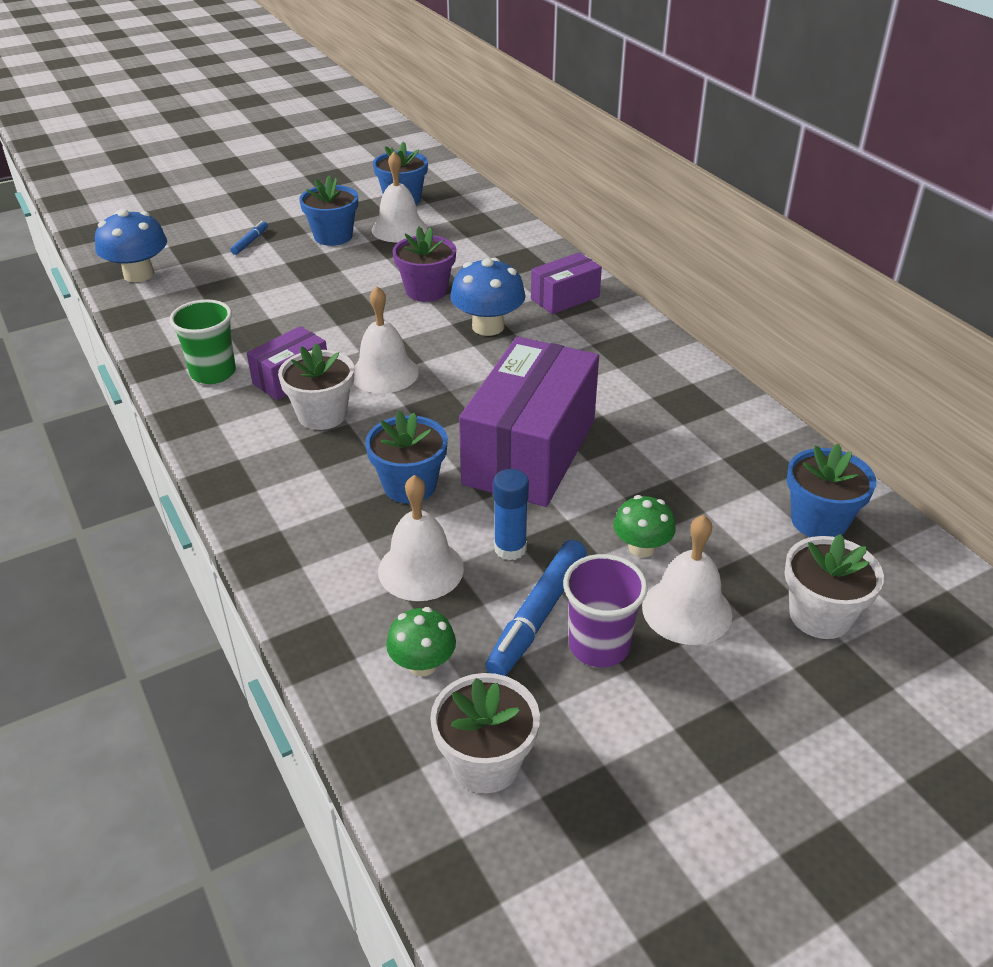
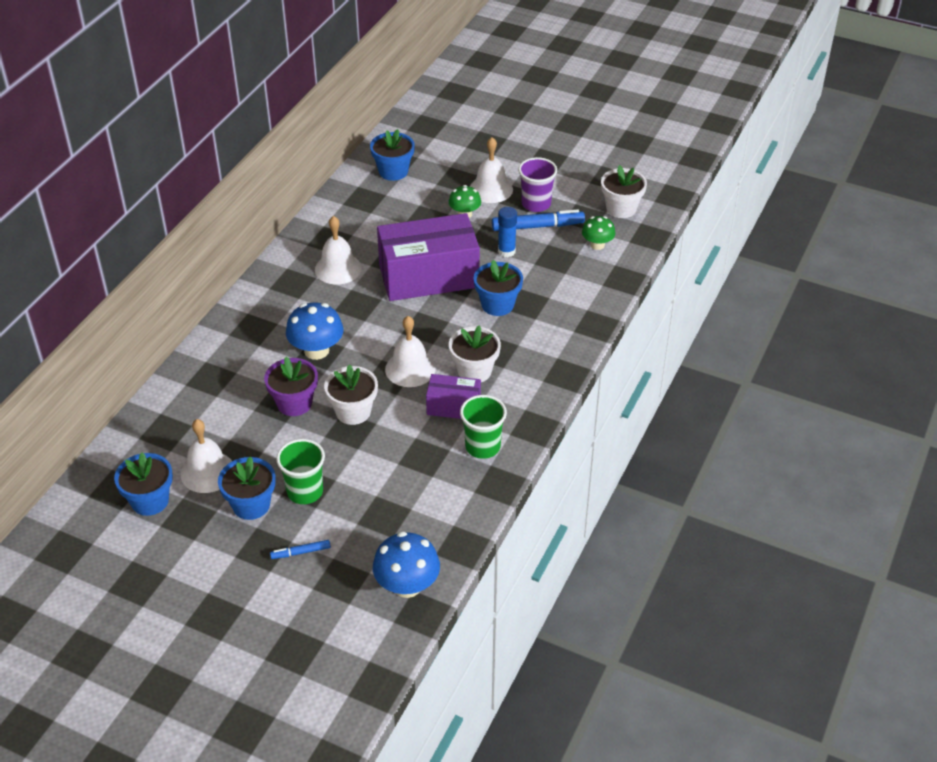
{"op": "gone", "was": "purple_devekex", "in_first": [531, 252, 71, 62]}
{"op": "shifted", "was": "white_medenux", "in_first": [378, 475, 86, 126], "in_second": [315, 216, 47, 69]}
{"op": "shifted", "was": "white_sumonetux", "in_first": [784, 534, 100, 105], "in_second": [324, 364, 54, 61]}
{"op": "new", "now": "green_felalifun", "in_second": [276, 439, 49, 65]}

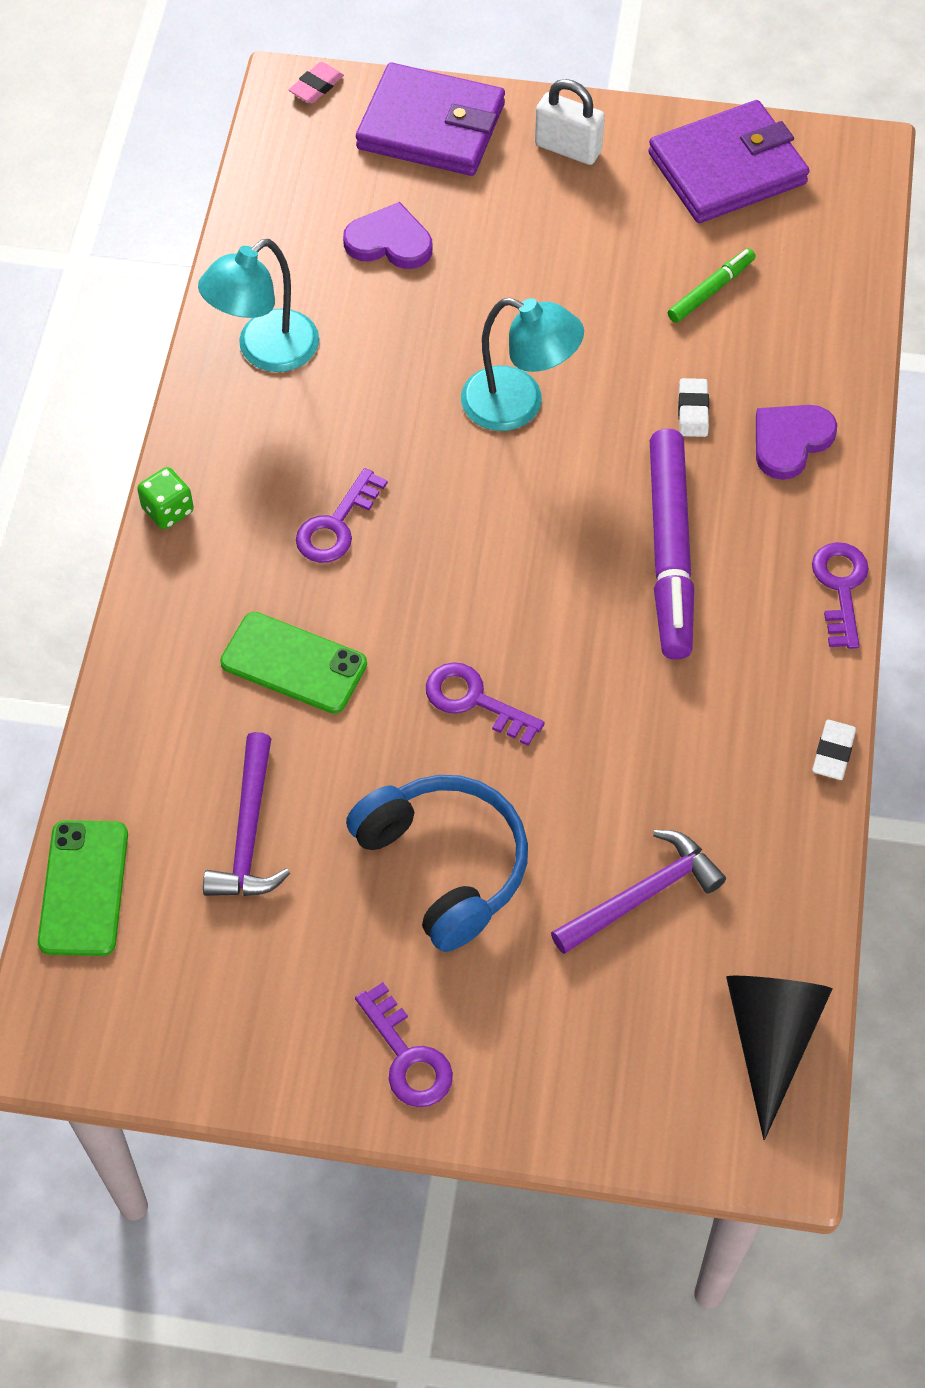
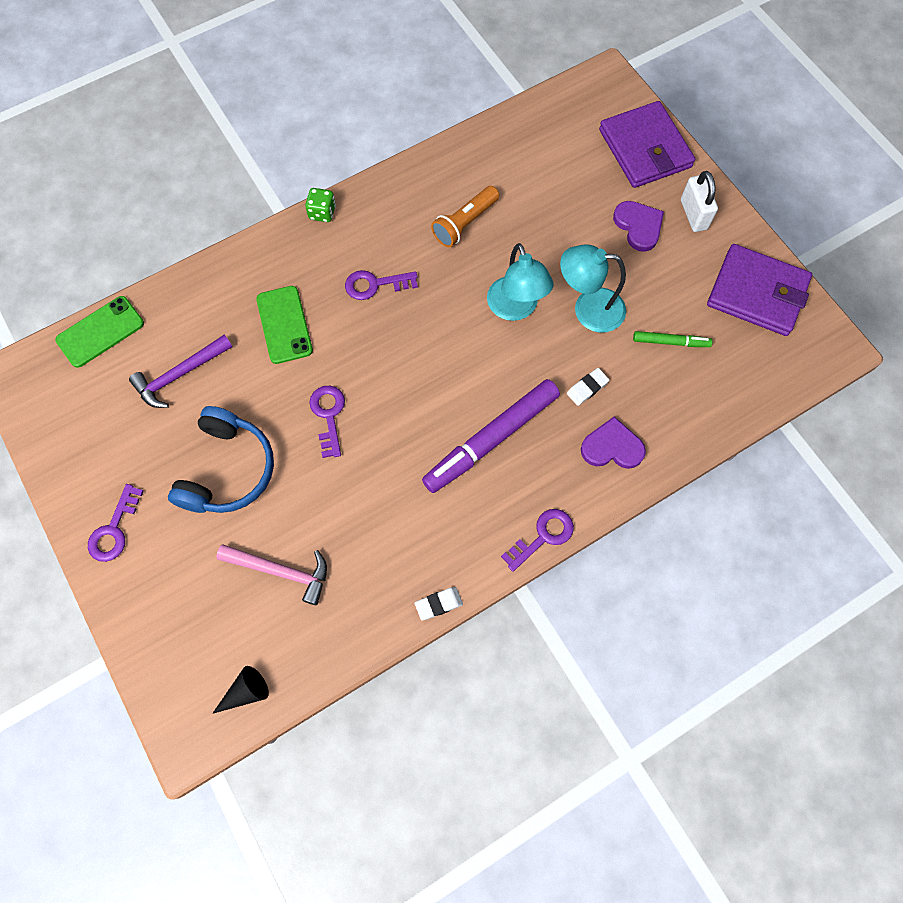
{"op": "gone", "was": "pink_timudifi", "in_first": [289, 62, 55, 41]}
{"op": "shifted", "was": "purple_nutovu", "in_first": [343, 202, 89, 67], "in_second": [613, 201, 51, 51]}
{"op": "shifted", "was": "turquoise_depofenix", "in_first": [198, 239, 121, 133], "in_second": [560, 245, 66, 88]}
{"op": "repainted", "was": "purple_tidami", "now": "pink_tidami", "in_first": [551, 830, 175, 124], "in_second": [216, 545, 111, 60]}
{"op": "scaled", "was": "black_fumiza", "in_first": [726, 976, 106, 164], "in_second": [212, 666, 57, 48], "ratio": 0.58}
{"op": "new", "now": "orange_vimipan", "in_second": [431, 186, 68, 61]}

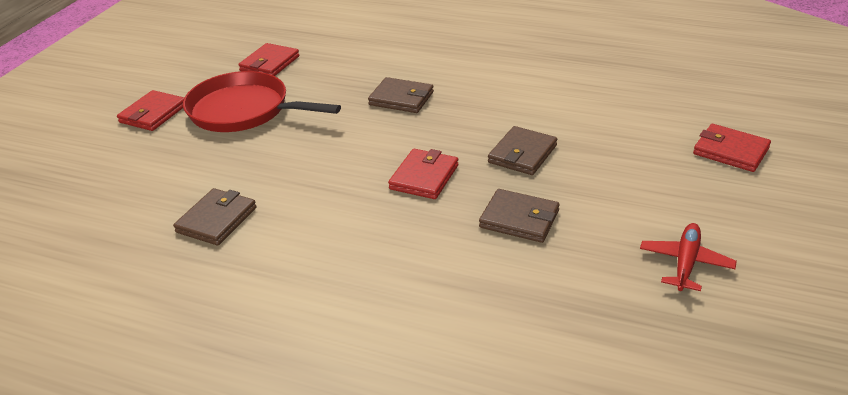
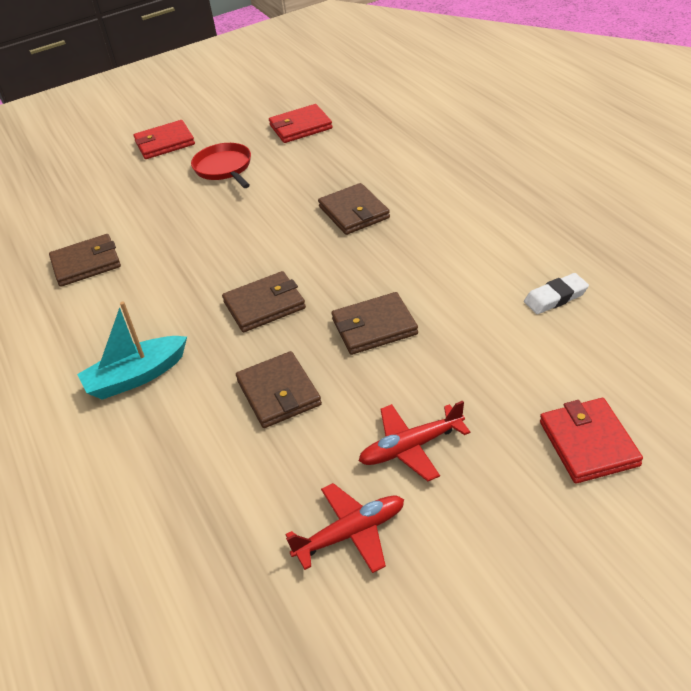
{"op": "scaled", "was": "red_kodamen", "in_first": [183, 71, 158, 61], "in_second": [191, 143, 60, 45], "ratio": 0.58}
{"op": "repainted", "was": "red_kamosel", "now": "brown_kamosel", "in_first": [388, 149, 70, 50], "in_second": [222, 271, 84, 61]}
{"op": "new", "now": "white_timudifi", "in_second": [524, 273, 65, 41]}
{"op": "new", "now": "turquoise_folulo", "in_second": [77, 301, 110, 99]}
{"op": "new", "now": "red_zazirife", "in_second": [359, 401, 111, 80]}

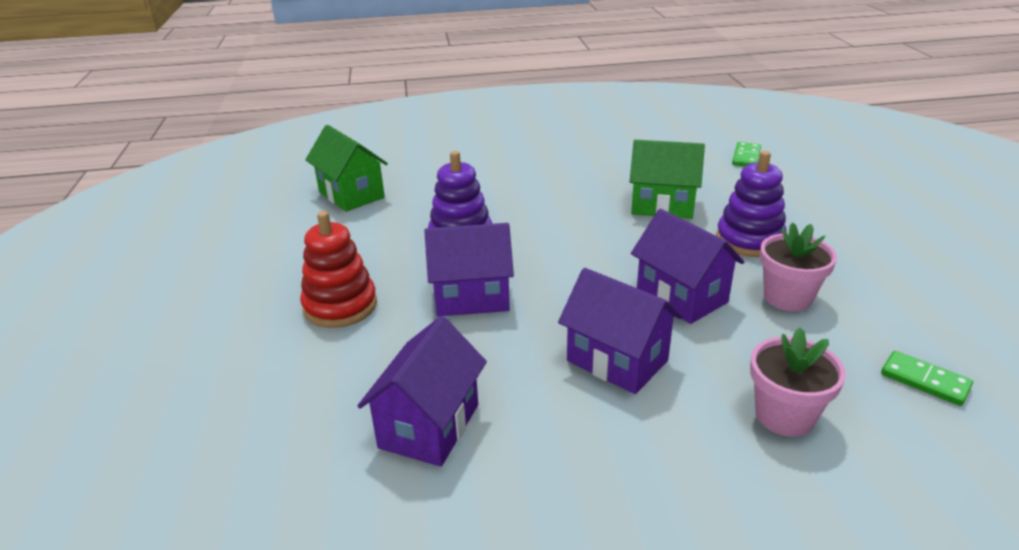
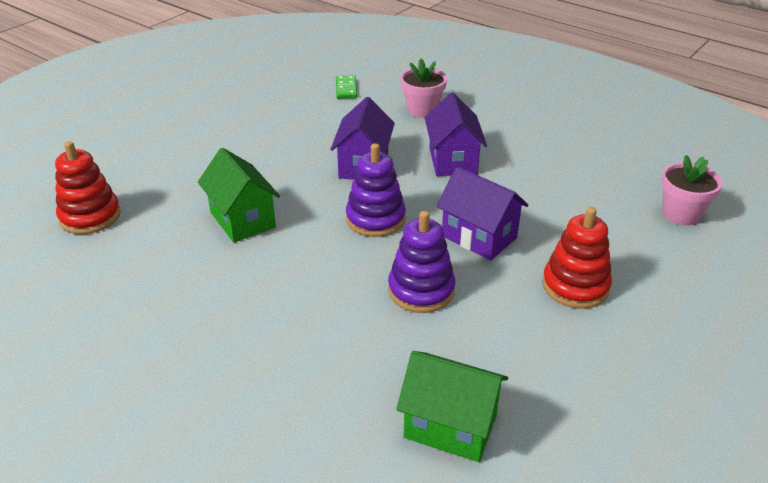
{"op": "rotated", "was": "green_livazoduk", "in_first": [305, 125, 83, 87], "in_second": [396, 351, 112, 111], "clockwise": -75}
{"op": "swapped", "was": "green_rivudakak", "now": "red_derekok", "in_first": [732, 142, 29, 25], "in_second": [55, 141, 66, 93]}
{"op": "shifted", "was": "purple_derekok", "in_first": [716, 151, 71, 106], "in_second": [346, 143, 60, 94]}
{"op": "shifted", "was": "pink_sumonetux", "in_first": [760, 222, 77, 89], "in_second": [661, 155, 61, 70]}
{"op": "gone", "was": "purple_livazoduk", "in_first": [357, 316, 130, 151]}

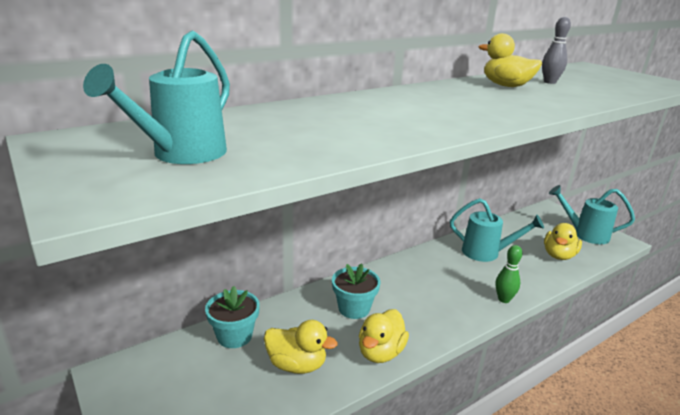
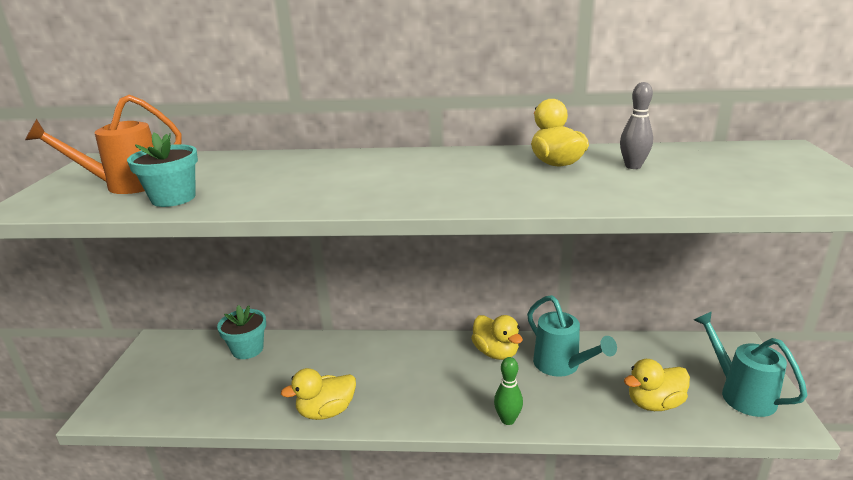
{"op": "repainted", "was": "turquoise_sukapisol", "now": "orange_sukapisol", "in_first": [83, 31, 147, 133], "in_second": [25, 95, 157, 99]}
{"op": "shifted", "was": "turquoise_sumonetux", "in_first": [332, 263, 48, 56], "in_second": [127, 132, 71, 75]}
{"op": "shifted", "was": "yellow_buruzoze", "in_first": [264, 320, 74, 54], "in_second": [471, 315, 52, 45]}

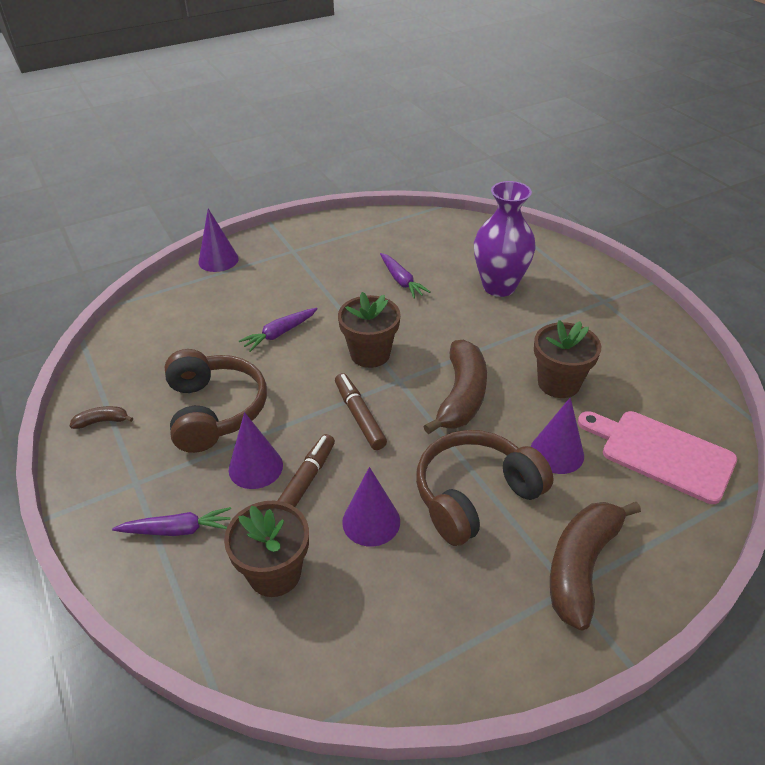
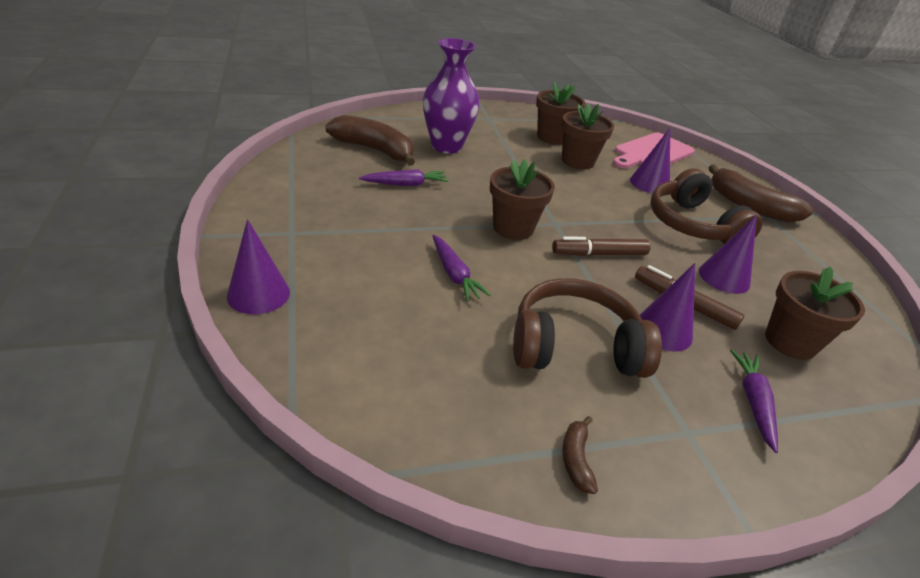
{"op": "shifted", "was": "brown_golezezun", "in_first": [423, 340, 64, 94], "in_second": [325, 115, 90, 51]}
{"op": "new", "now": "brown_sumonetux", "in_second": [536, 82, 49, 63]}

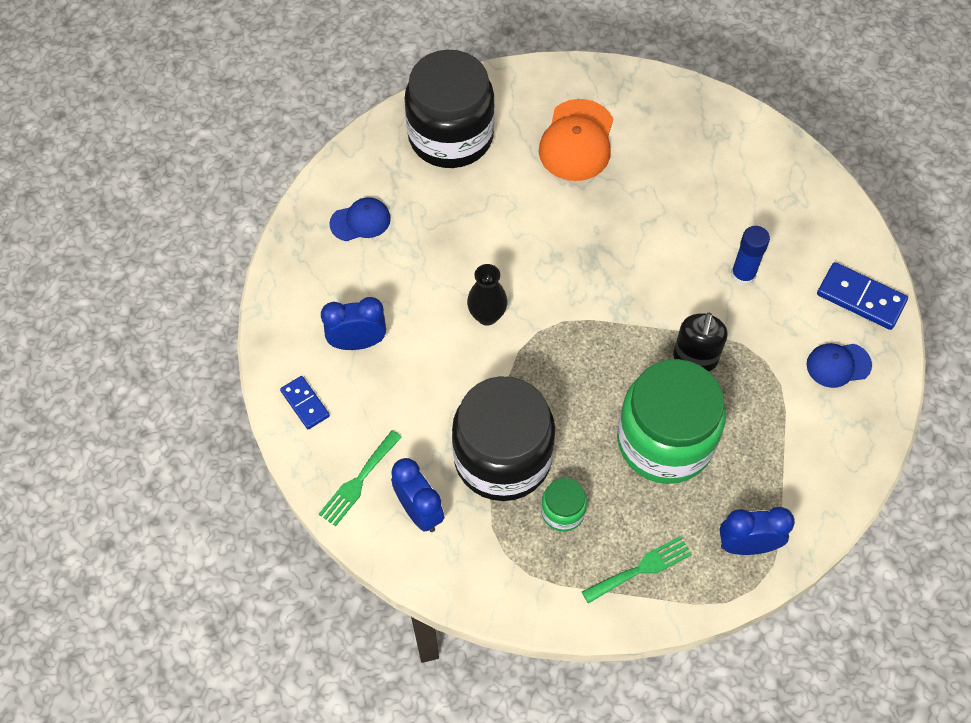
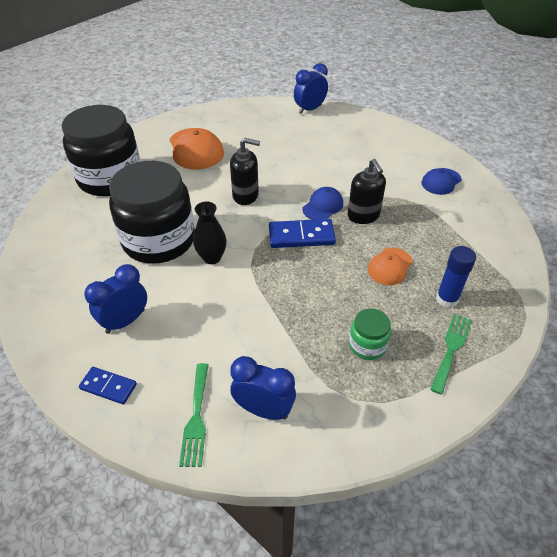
{"op": "shifted", "was": "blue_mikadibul", "in_first": [329, 197, 62, 44], "in_second": [302, 187, 41, 33]}
{"op": "shifted", "was": "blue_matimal", "in_first": [731, 226, 39, 60], "in_second": [436, 246, 40, 62]}
{"op": "shifted", "was": "blue_rivudakak", "in_first": [817, 262, 91, 68], "in_second": [269, 219, 67, 29]}
{"op": "swapped", "was": "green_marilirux", "now": "orange_mikadibul", "in_first": [617, 359, 109, 125], "in_second": [368, 248, 45, 37]}
{"op": "shifted", "was": "black_marilirux", "in_first": [452, 376, 103, 125], "in_second": [109, 161, 86, 103]}
{"op": "shifted", "was": "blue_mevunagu", "in_first": [720, 507, 75, 48], "in_second": [294, 63, 34, 51]}
{"op": "new", "now": "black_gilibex", "in_second": [230, 138, 30, 67]}

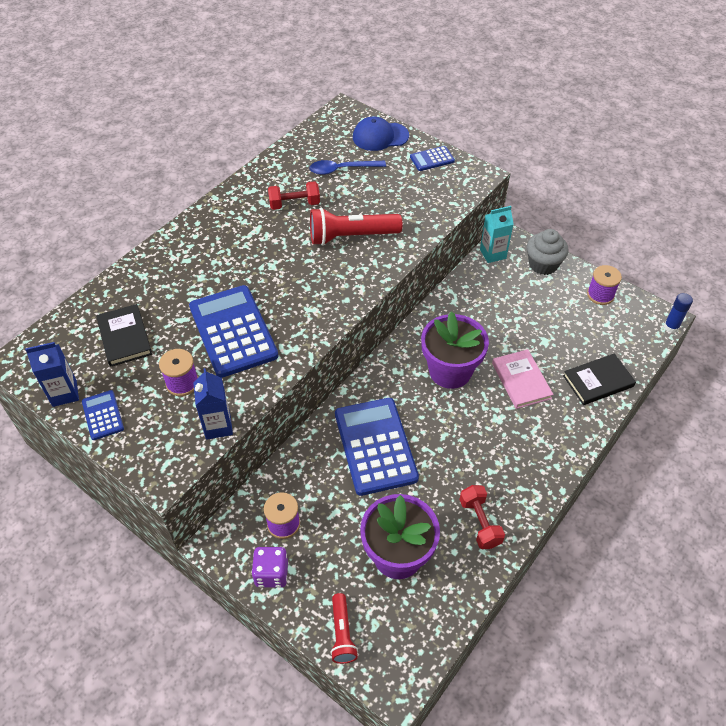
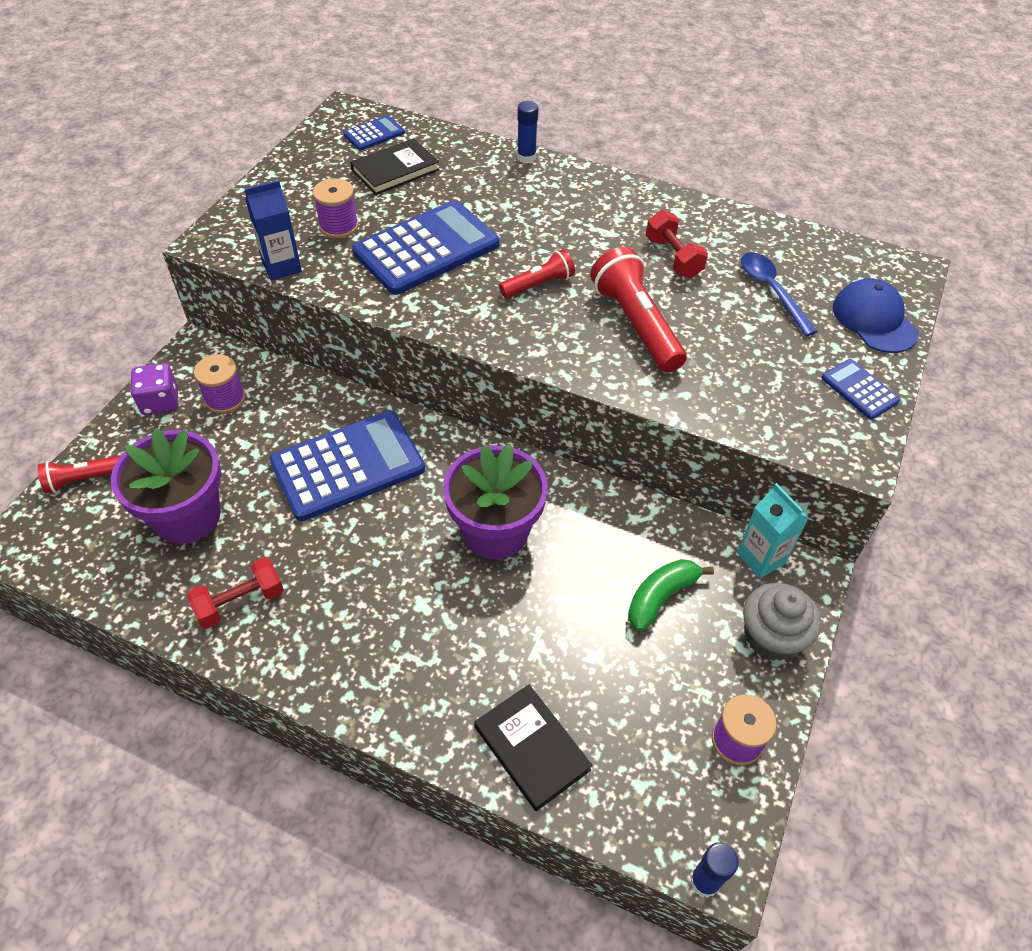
{"op": "gone", "was": "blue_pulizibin", "in_first": [25, 342, 54, 65]}
{"op": "gone", "was": "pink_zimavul", "in_first": [492, 349, 61, 60]}
{"op": "shifted", "was": "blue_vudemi", "in_first": [82, 390, 42, 50], "in_second": [343, 115, 62, 36]}
{"op": "new", "now": "blue_matimal", "in_second": [517, 101, 21, 62]}
{"op": "new", "now": "red_vimipan", "in_second": [499, 249, 76, 49]}
{"op": "new", "now": "green_golezezun", "in_second": [628, 559, 86, 72]}

